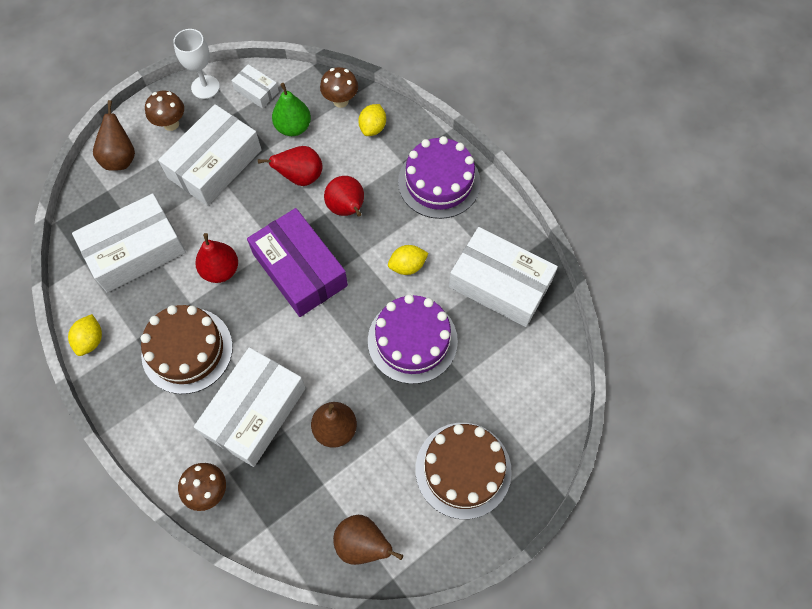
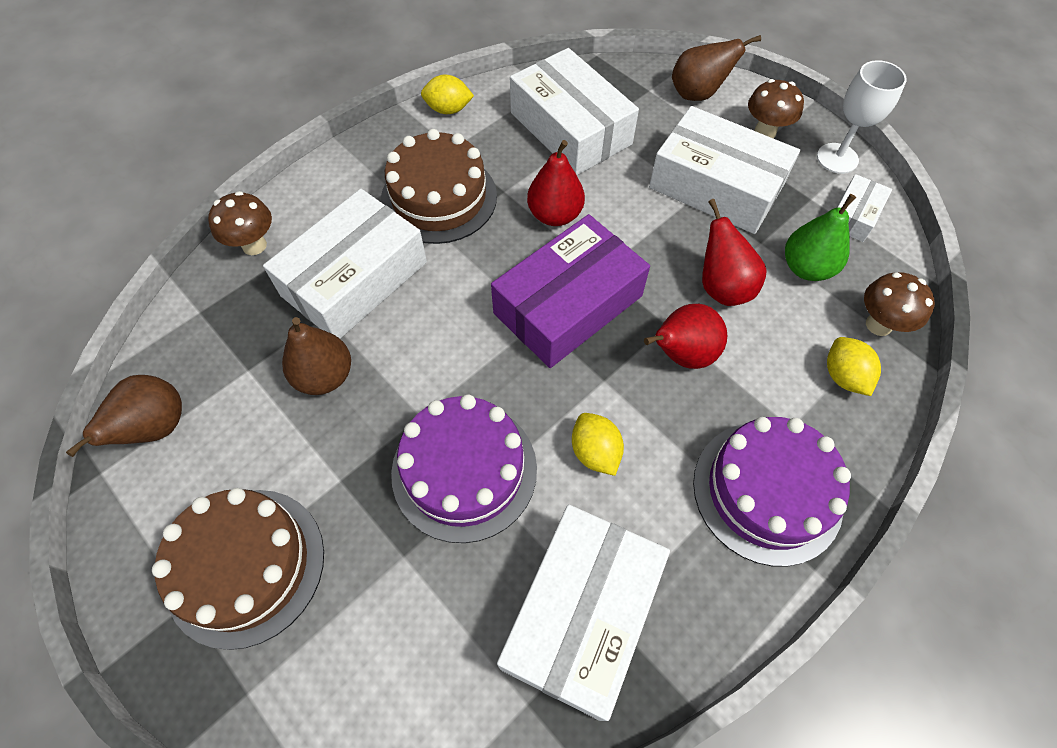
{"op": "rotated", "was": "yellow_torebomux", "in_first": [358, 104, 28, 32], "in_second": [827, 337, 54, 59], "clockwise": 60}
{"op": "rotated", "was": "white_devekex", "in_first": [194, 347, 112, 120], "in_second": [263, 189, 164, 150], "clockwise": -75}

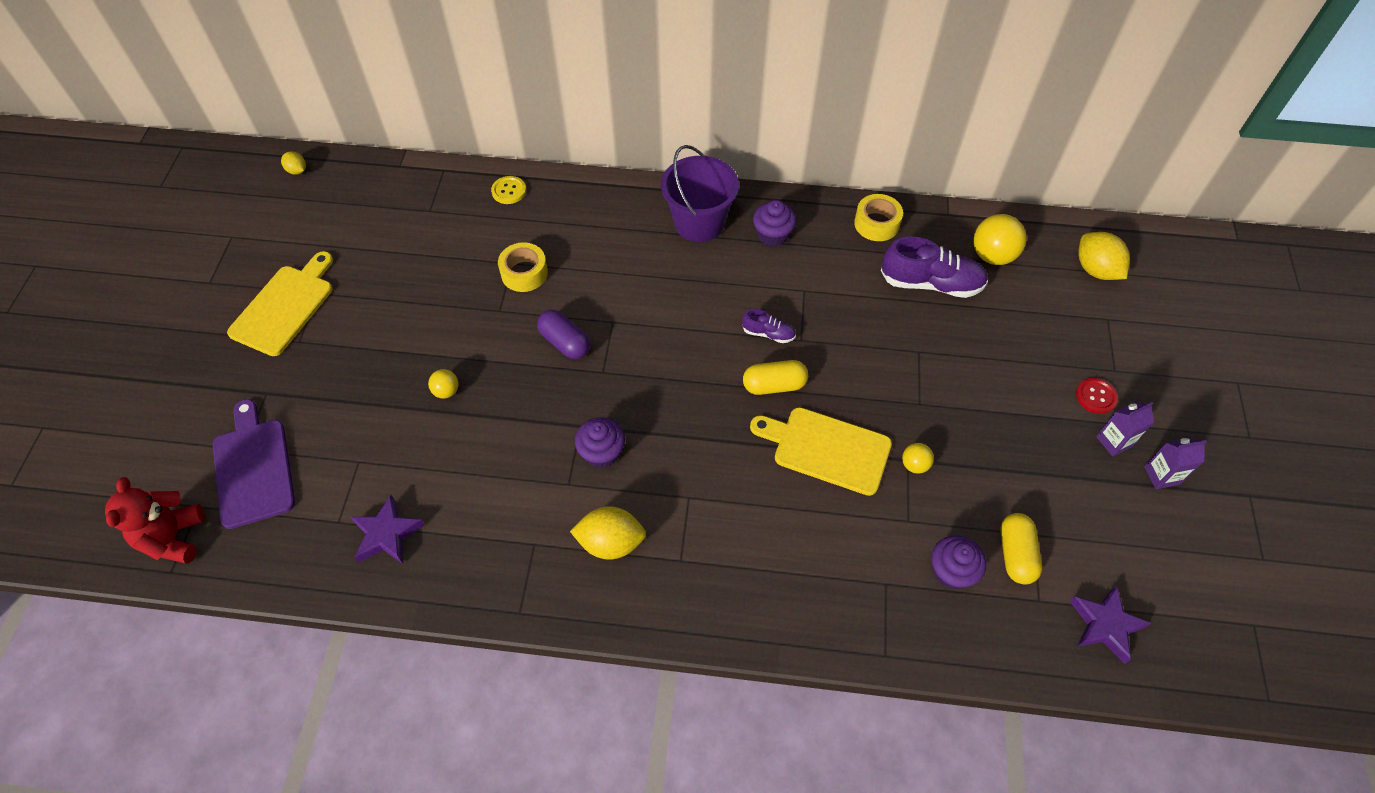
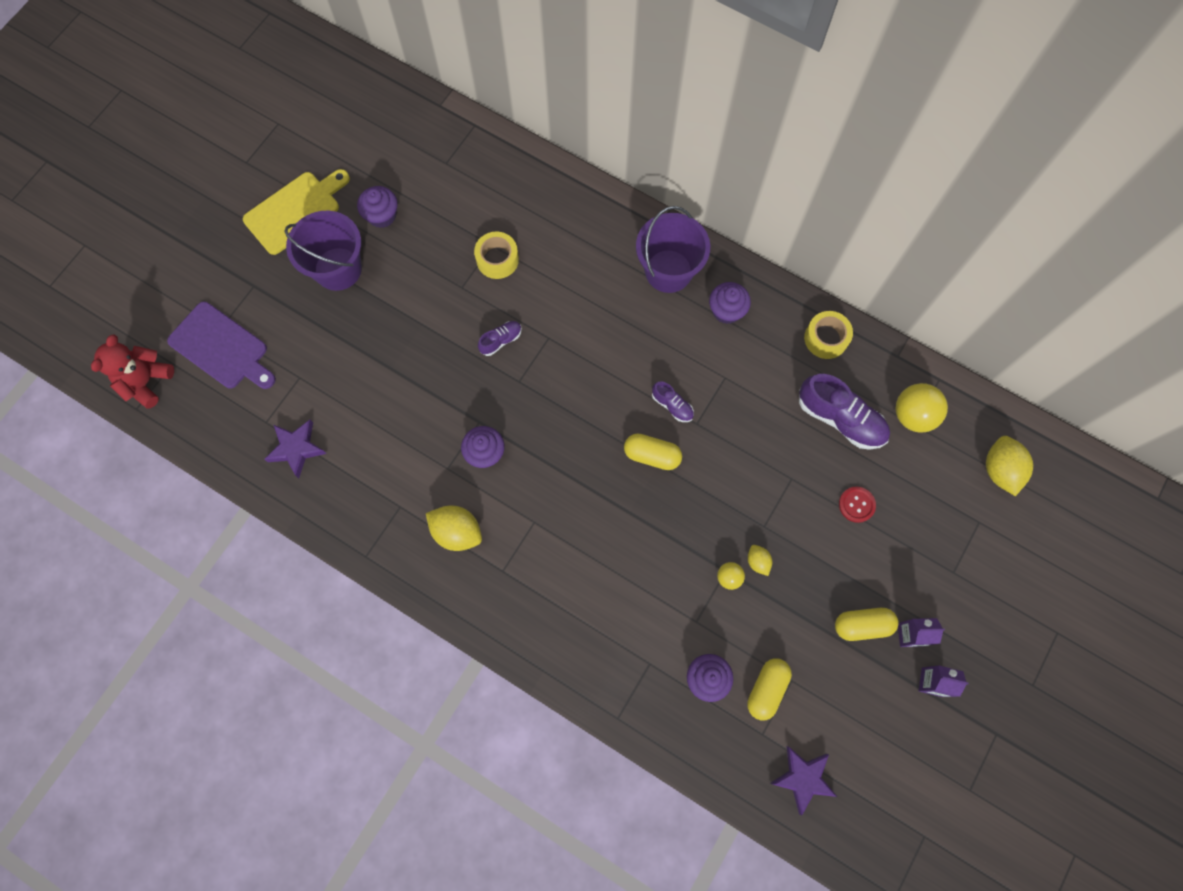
{"op": "shifted", "was": "yellow_torebomux", "in_first": [281, 151, 25, 24], "in_second": [748, 545, 24, 31]}
{"op": "gone", "was": "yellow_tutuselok", "in_first": [491, 176, 35, 28]}
{"op": "swapped", "was": "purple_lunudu", "now": "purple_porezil", "in_first": [537, 310, 53, 49], "in_second": [478, 321, 44, 35]}
{"op": "gone", "was": "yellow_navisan", "in_first": [428, 369, 31, 30]}
{"op": "shifted", "was": "red_tutuselok", "in_first": [1076, 378, 42, 36], "in_second": [839, 487, 37, 36]}
{"op": "rotated", "was": "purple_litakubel", "in_first": [213, 399, 82, 130], "in_second": [167, 302, 109, 87], "clockwise": 120}
{"op": "gone", "was": "yellow_litakubel", "in_first": [750, 407, 142, 89]}
{"op": "new", "now": "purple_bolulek", "in_second": [357, 186, 40, 42]}
{"op": "new", "now": "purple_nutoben", "in_second": [284, 211, 78, 80]}
{"op": "new", "now": "yellow_lunudu", "in_second": [835, 608, 64, 33]}

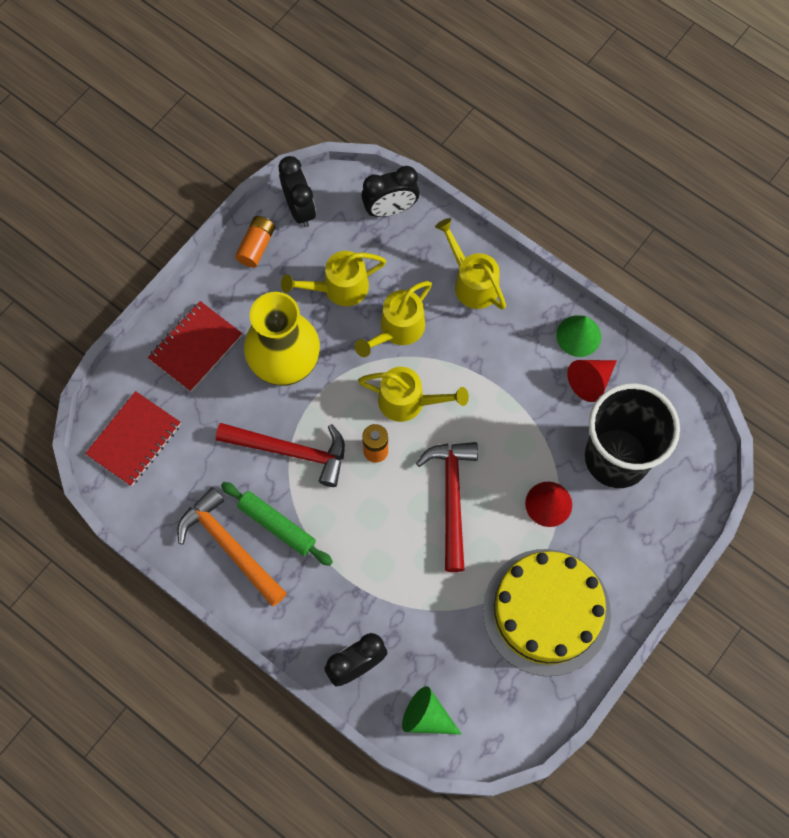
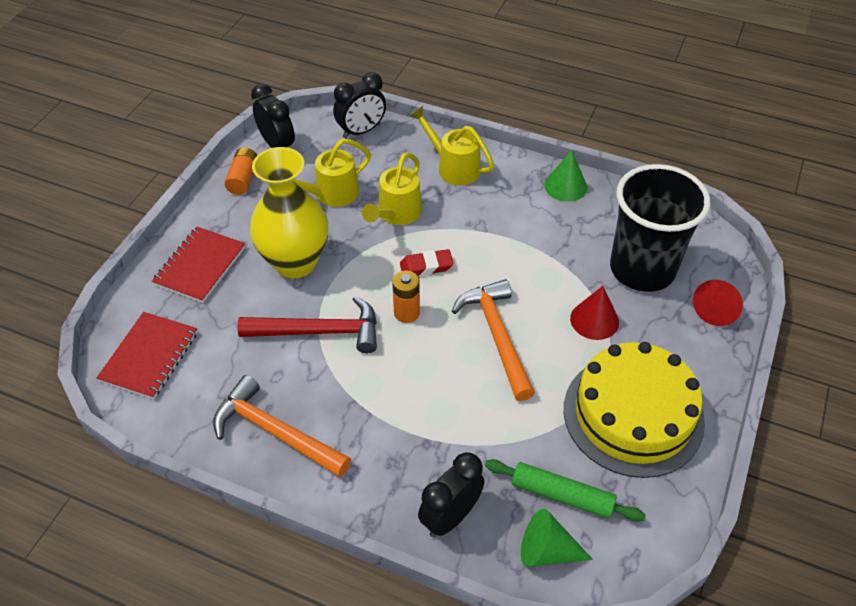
{"op": "shifted", "was": "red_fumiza", "in_first": [567, 360, 50, 42], "in_second": [693, 280, 50, 46]}
{"op": "swapped", "was": "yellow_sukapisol", "now": "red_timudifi", "in_first": [358, 367, 111, 55], "in_second": [400, 249, 53, 27]}
{"op": "repainted", "was": "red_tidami", "now": "orange_tidami", "in_first": [416, 442, 62, 130], "in_second": [452, 279, 83, 122]}
{"op": "shifted", "was": "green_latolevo", "in_first": [221, 482, 112, 84], "in_second": [485, 459, 161, 63]}

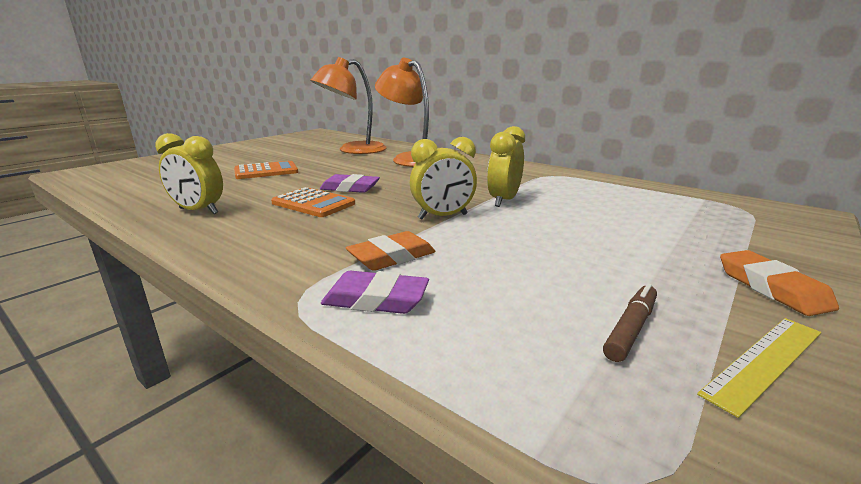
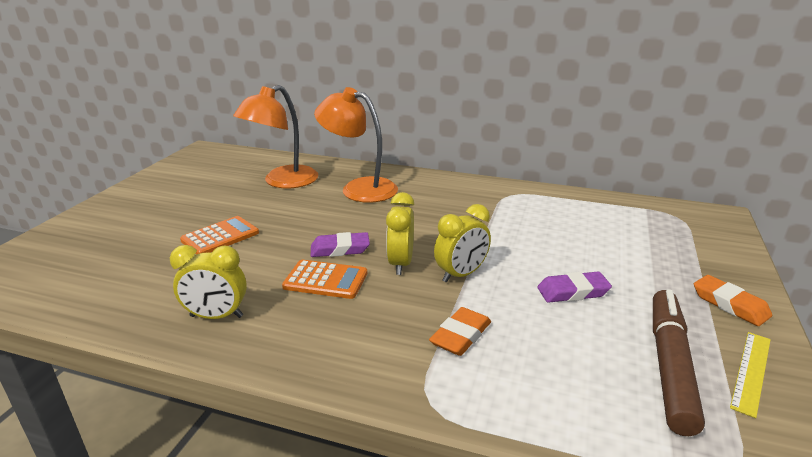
{"op": "shifted", "was": "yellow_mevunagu", "in_first": [487, 126, 38, 81], "in_second": [386, 192, 29, 83]}
{"op": "shifted", "was": "purple_timudifi", "in_first": [321, 271, 108, 43], "in_second": [537, 272, 75, 31]}
{"op": "scaled", "was": "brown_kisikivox", "in_first": [603, 283, 54, 79], "in_second": [653, 289, 52, 147], "ratio": 2.06}

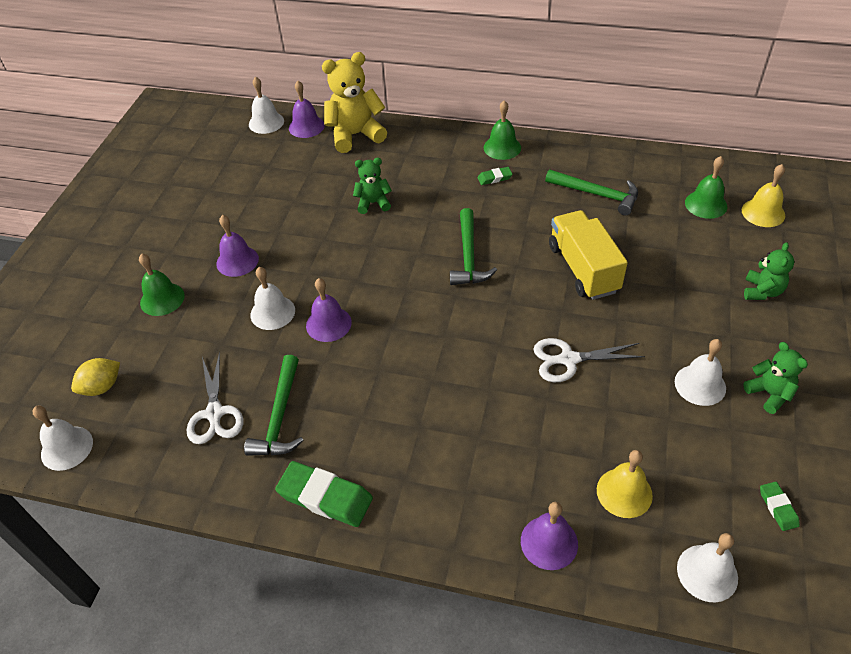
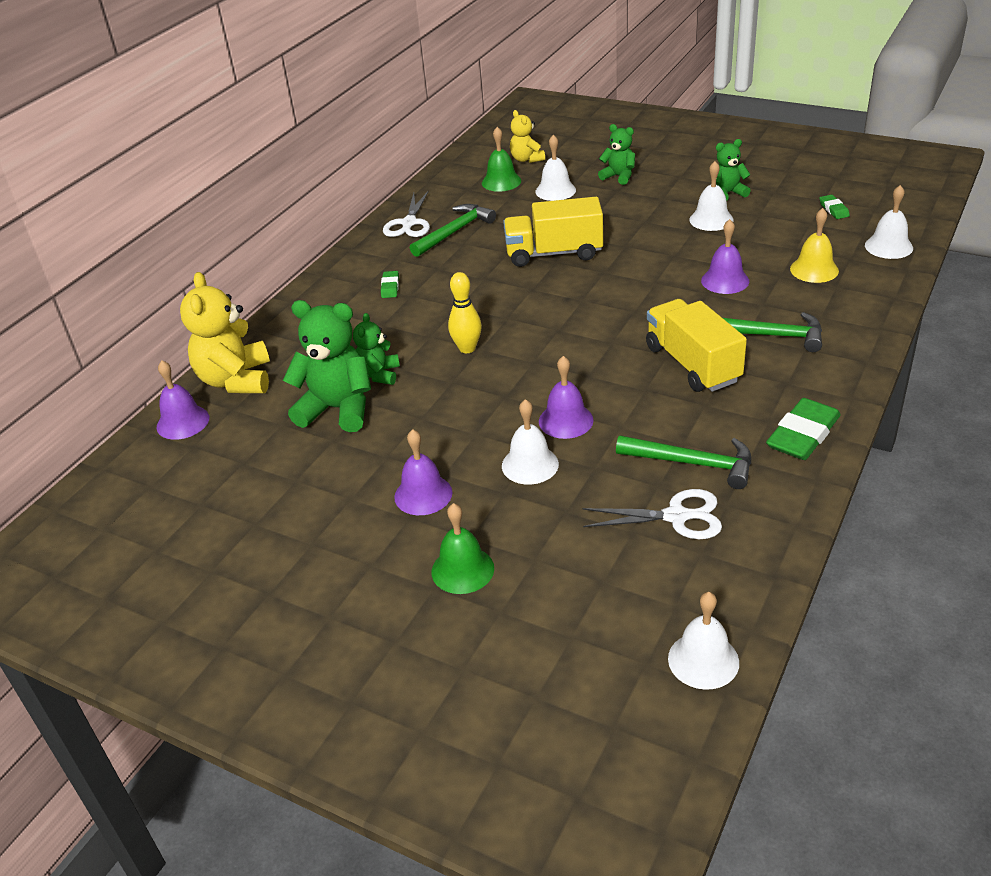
{"op": "shifted", "was": "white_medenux", "in_first": [249, 77, 35, 57], "in_second": [535, 135, 41, 66]}
{"op": "gone", "was": "green_medenux", "in_first": [484, 100, 37, 60]}
{"op": "swapped", "was": "yellow_medenux", "now": "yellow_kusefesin", "in_first": [742, 164, 43, 63], "in_second": [510, 110, 35, 53]}
{"op": "shifted", "was": "green_tidami", "in_first": [450, 208, 47, 77], "in_second": [723, 312, 99, 40]}
{"op": "shifted", "was": "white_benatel", "in_first": [533, 338, 112, 44], "in_second": [383, 190, 47, 47]}
{"op": "gone", "was": "yellow_torebomux", "in_first": [71, 358, 49, 38]}
{"op": "rotated", "was": "green_timudifi", "in_first": [760, 482, 40, 49], "in_second": [820, 195, 30, 24], "clockwise": 75}
{"op": "shifted", "was": "purple_medenux", "in_first": [521, 502, 57, 68], "in_second": [701, 219, 48, 75]}
{"op": "new", "now": "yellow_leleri", "in_second": [448, 272, 34, 81]}
{"op": "new", "now": "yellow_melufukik", "in_second": [646, 299, 101, 93]}
{"op": "new", "now": "green_kusefesin", "in_second": [283, 300, 88, 132]}

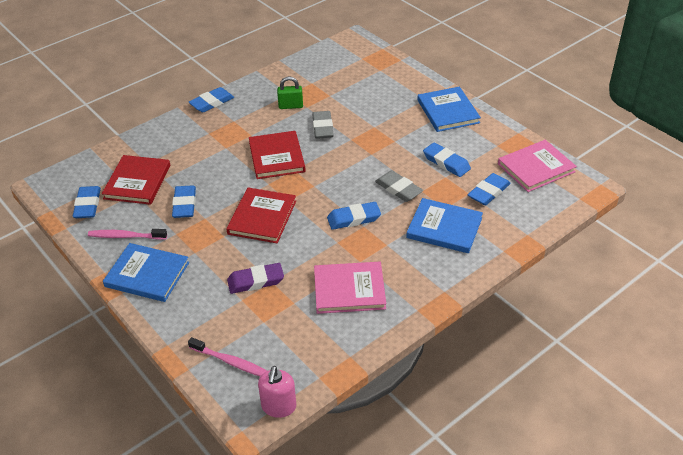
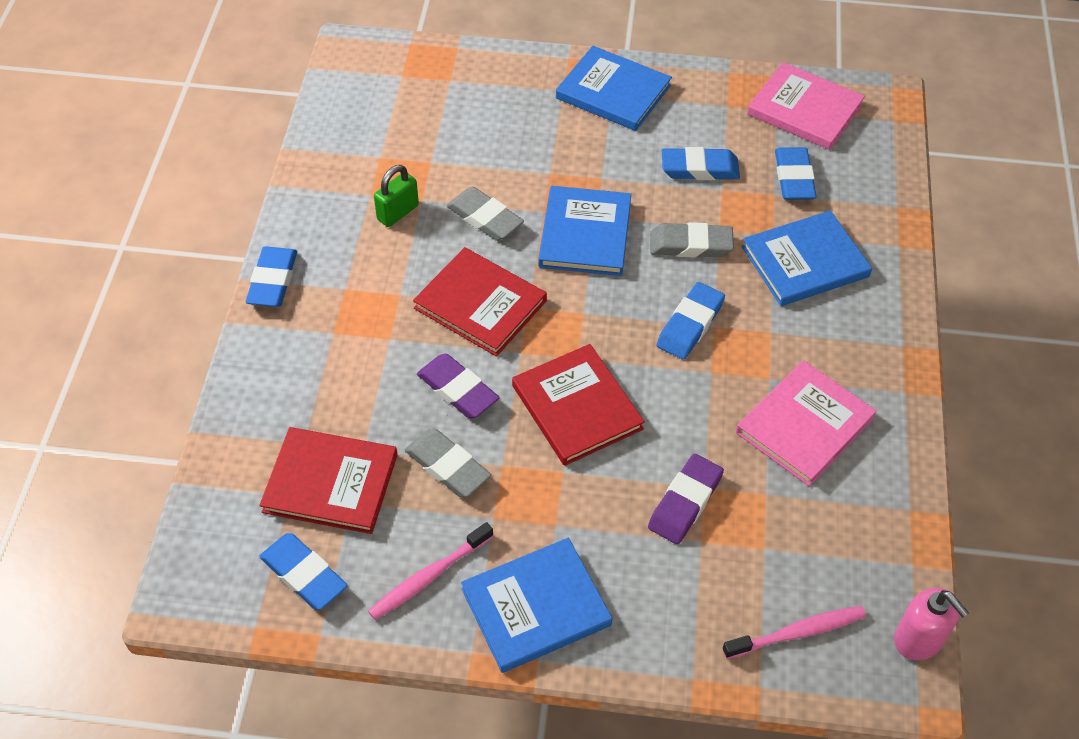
{"op": "rotated", "was": "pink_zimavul", "in_first": [498, 140, 79, 52], "in_second": [747, 62, 118, 88], "clockwise": -75}
{"op": "rotated", "was": "red_zimavul", "in_first": [102, 155, 68, 50], "in_second": [259, 427, 138, 107], "clockwise": -45}
{"op": "repainted", "was": "blue_timudifi", "now": "grey_timudifi", "in_first": [172, 185, 24, 33], "in_second": [404, 428, 87, 69]}
{"op": "new", "now": "blue_zimavul", "in_second": [538, 186, 93, 90]}
{"op": "new", "now": "purple_timudifi", "in_second": [417, 353, 83, 65]}

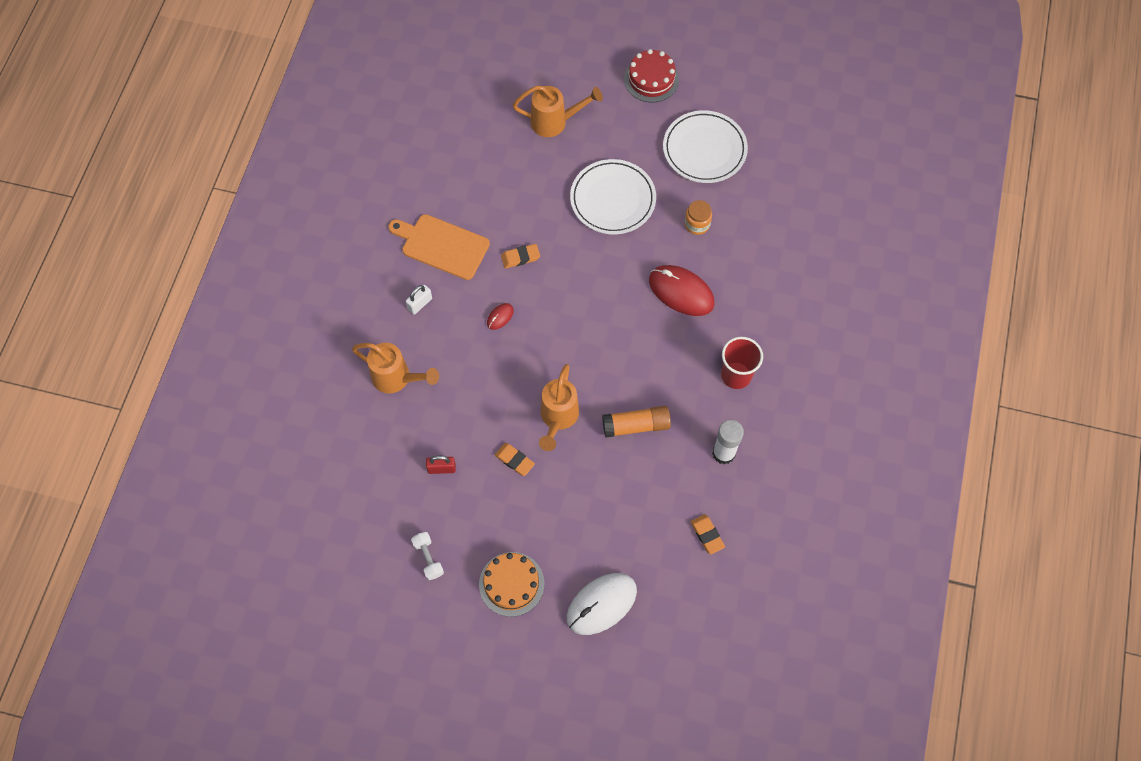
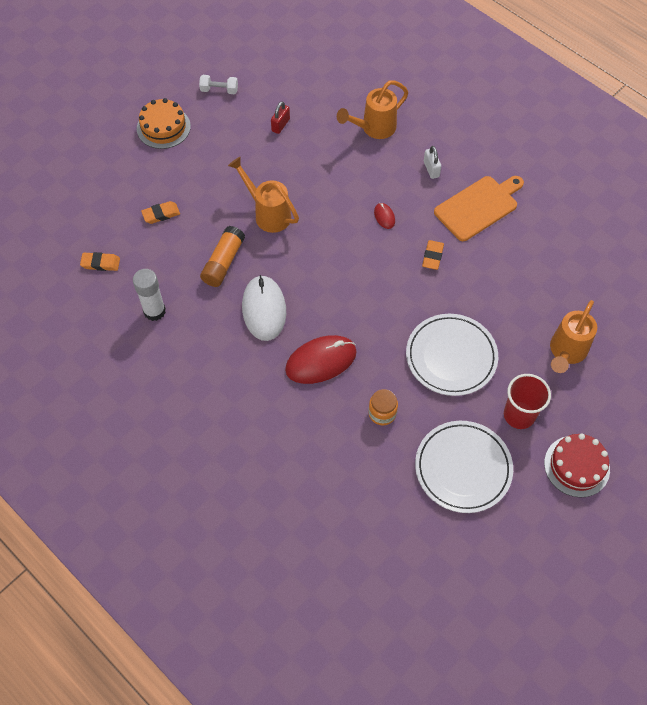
{"op": "shifted", "was": "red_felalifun", "in_first": [721, 337, 42, 52], "in_second": [504, 374, 47, 55]}
{"op": "shifted", "was": "orange_timudifi", "in_first": [495, 443, 40, 33], "in_second": [141, 201, 39, 23]}
{"op": "shifted", "was": "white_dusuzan", "in_first": [567, 573, 70, 62], "in_second": [242, 275, 44, 66]}

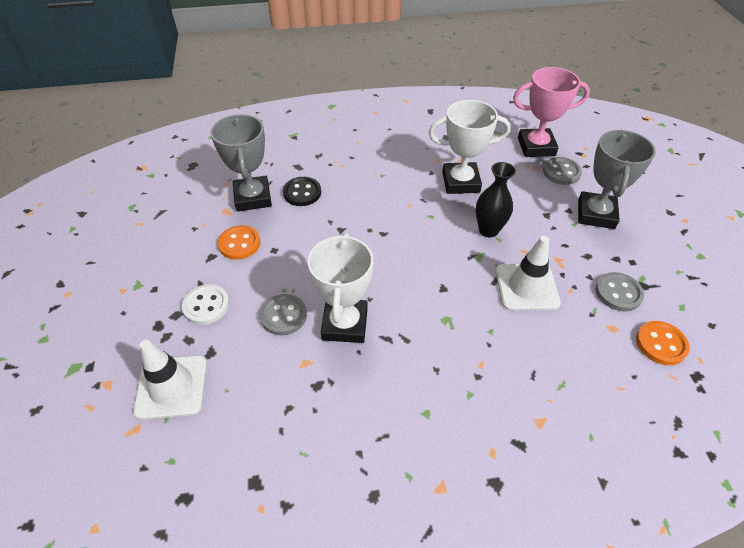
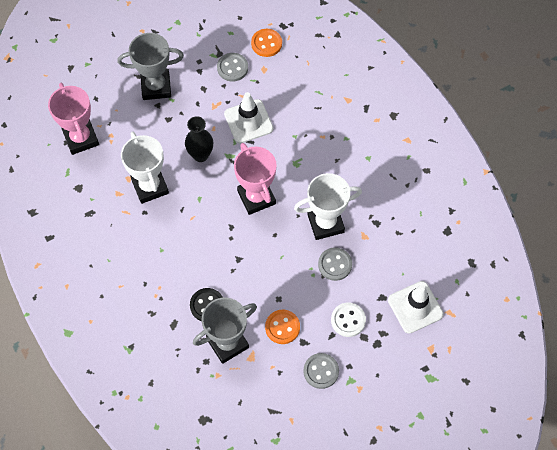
{"op": "shifted", "was": "grey_tutuselok", "in_first": [543, 157, 39, 28], "in_second": [303, 353, 36, 36]}
{"op": "new", "now": "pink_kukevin", "in_second": [234, 143, 43, 72]}

